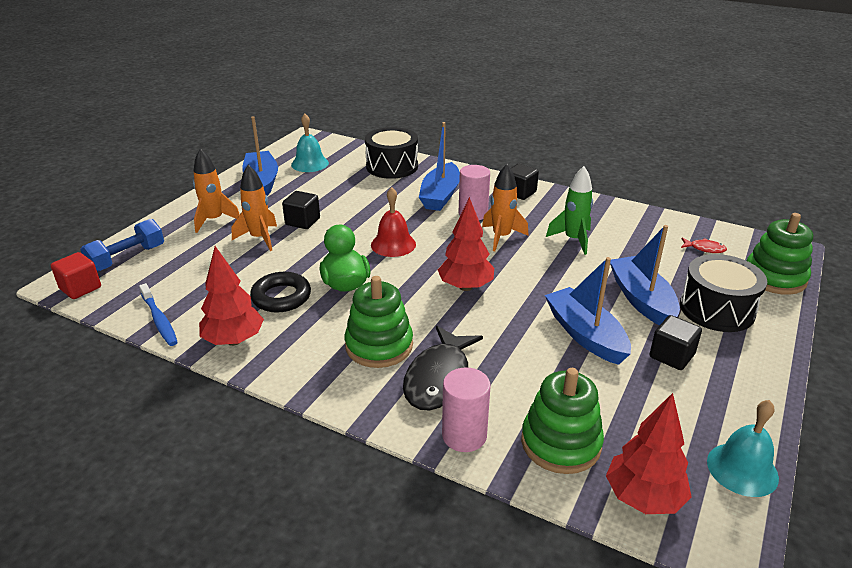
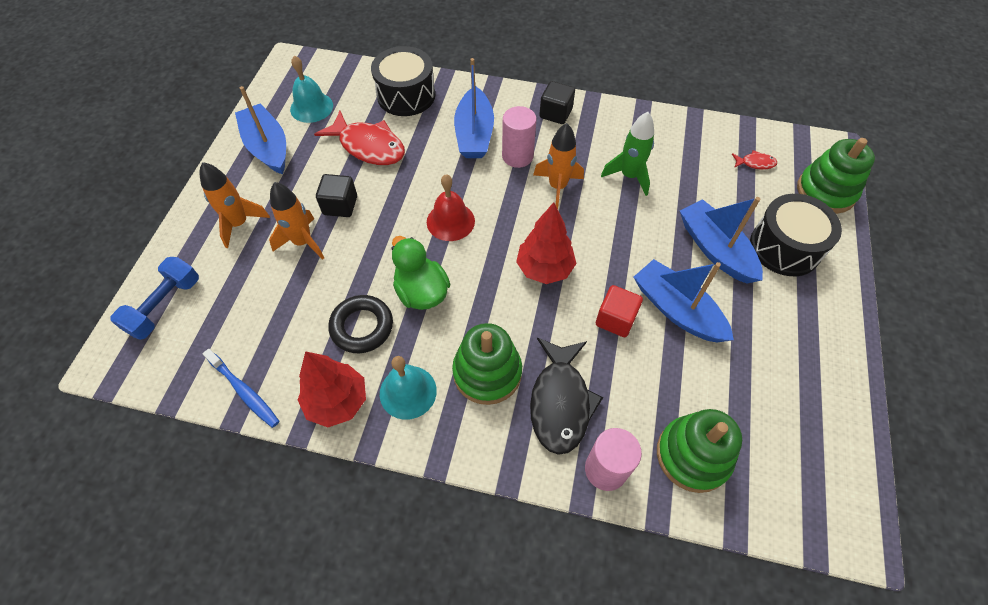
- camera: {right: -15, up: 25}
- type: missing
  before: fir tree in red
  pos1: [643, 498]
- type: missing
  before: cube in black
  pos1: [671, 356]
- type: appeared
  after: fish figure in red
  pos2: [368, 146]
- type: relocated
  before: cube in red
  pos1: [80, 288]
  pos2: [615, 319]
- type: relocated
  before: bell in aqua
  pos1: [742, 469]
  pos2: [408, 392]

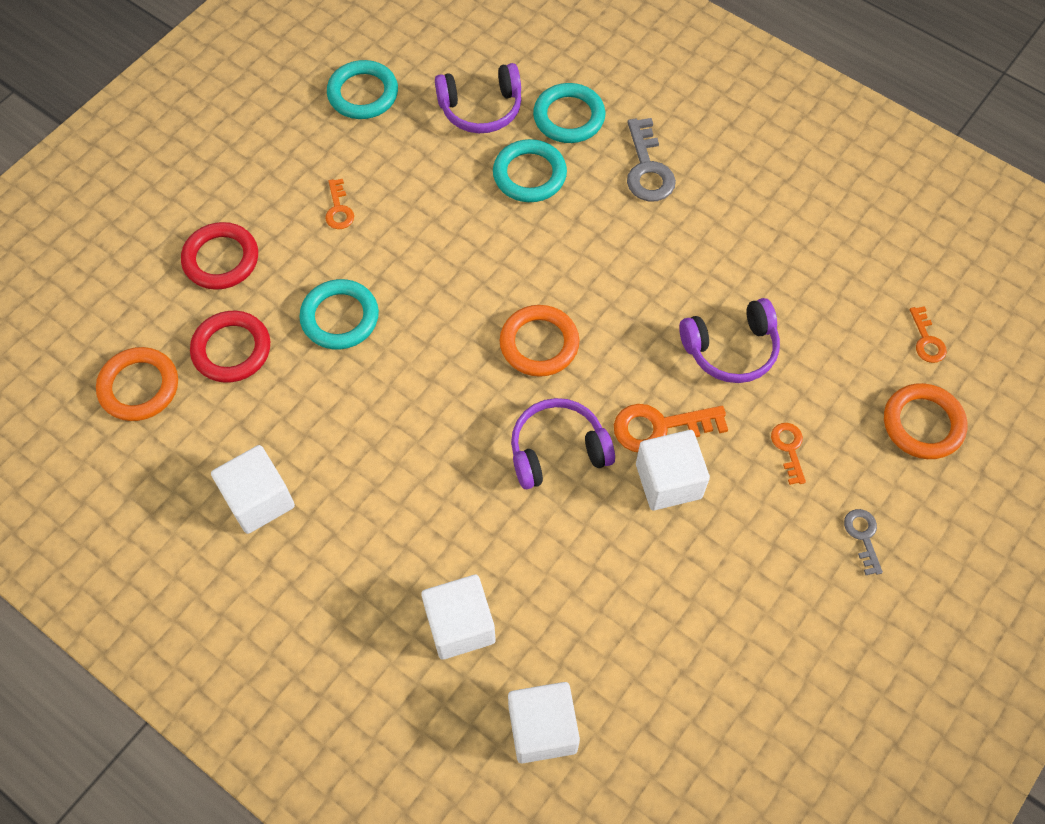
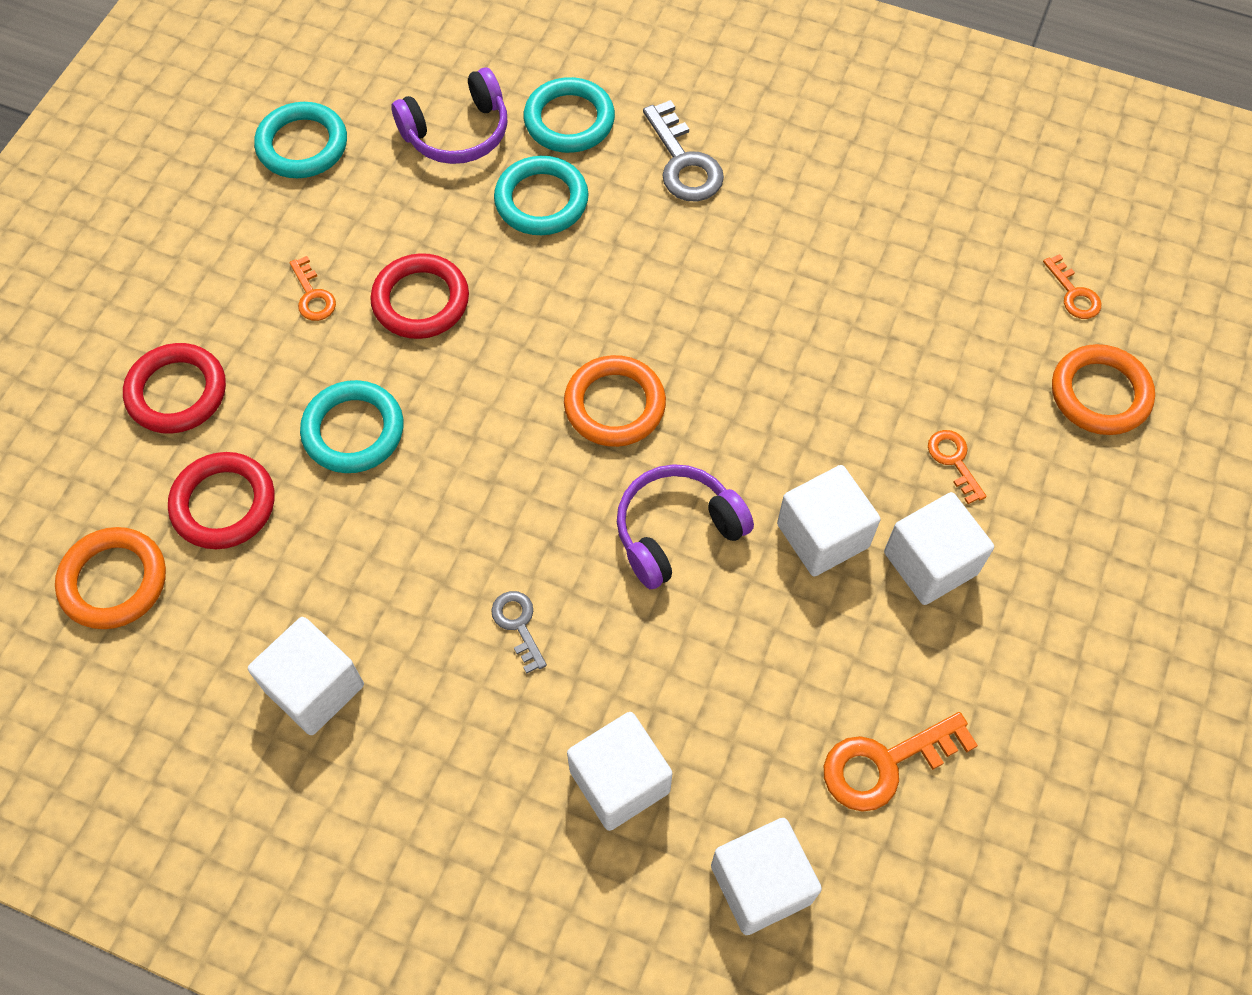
- camera: {right: -15, up: 0}
- type: missing
  before: over-ear headphones in royal purple
  pos1: [731, 349]
- type: appeared
  after: hoop in red
  pos2: [421, 300]
- type: appeared
  after: cube in pure white
  pos2: [930, 563]
- type: relocated
  before: latchkey in bright orange
  pos1: [660, 427]
  pos2: [885, 763]
- type: relocated
  before: latchkey in ash-grey
  pos1: [863, 536]
  pos2: [518, 625]

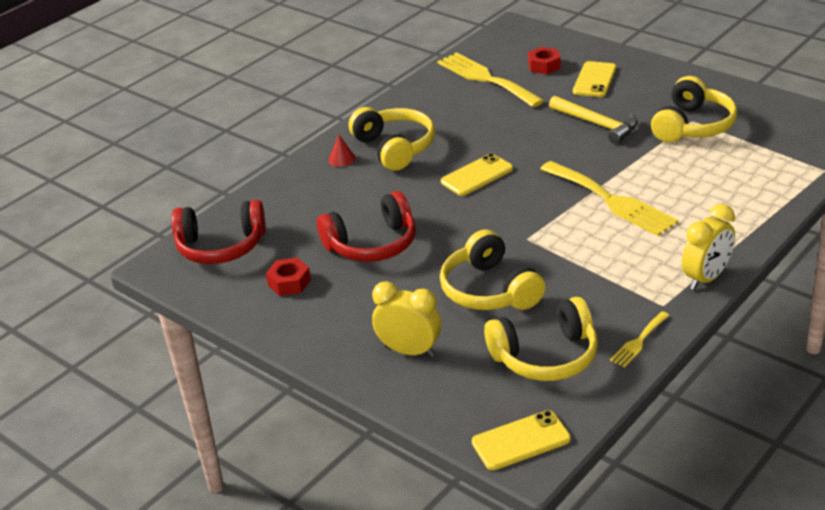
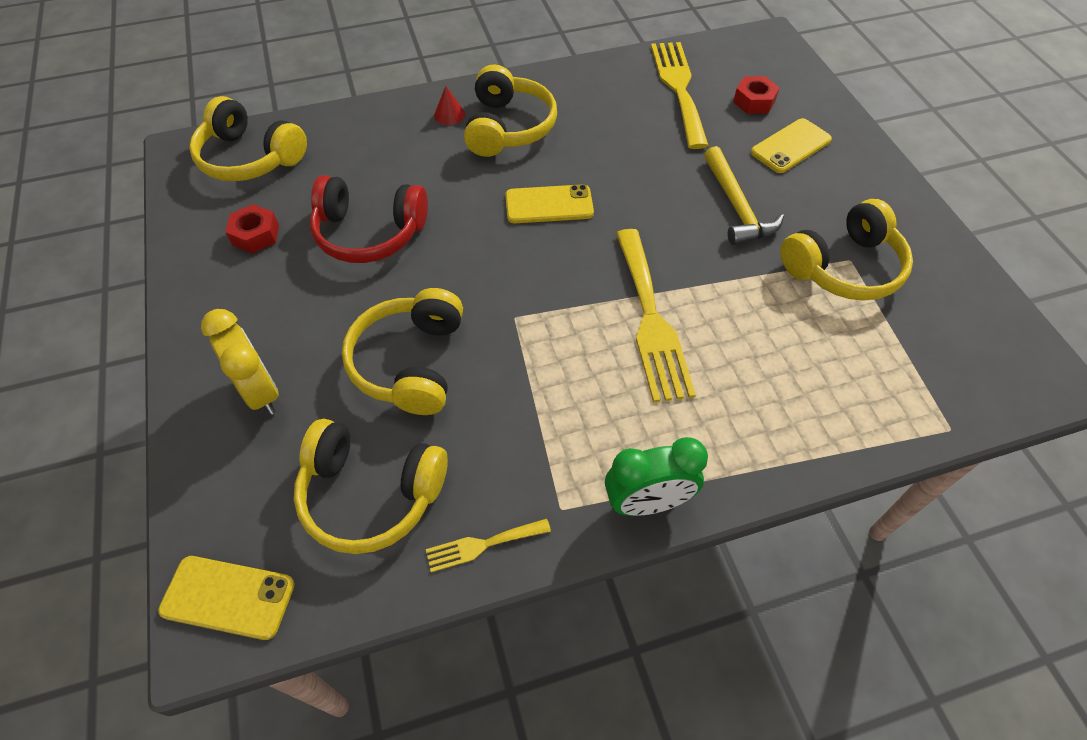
- camera: {right: 30, up: 20}
- type: colour
  before: over-ear headphones in red
  after: over-ear headphones in yellow
  pos1: [221, 246]
  pos2: [250, 158]
- type: colour
  before: bedside clock in yellow
  after: bedside clock in emerald
  pos1: [706, 278]
  pos2: [647, 503]

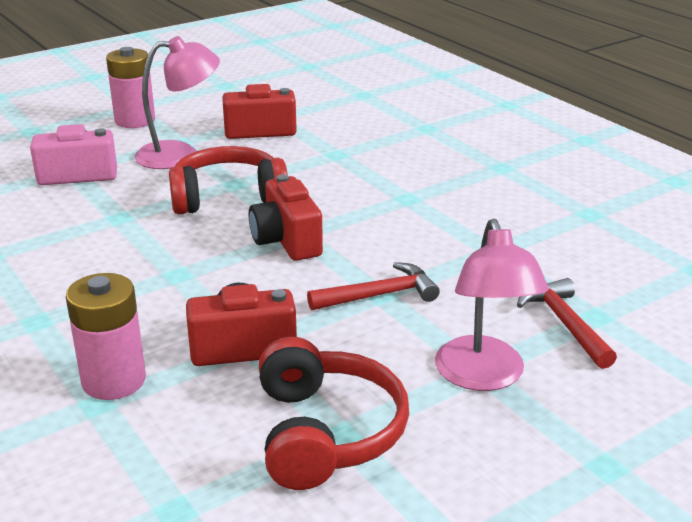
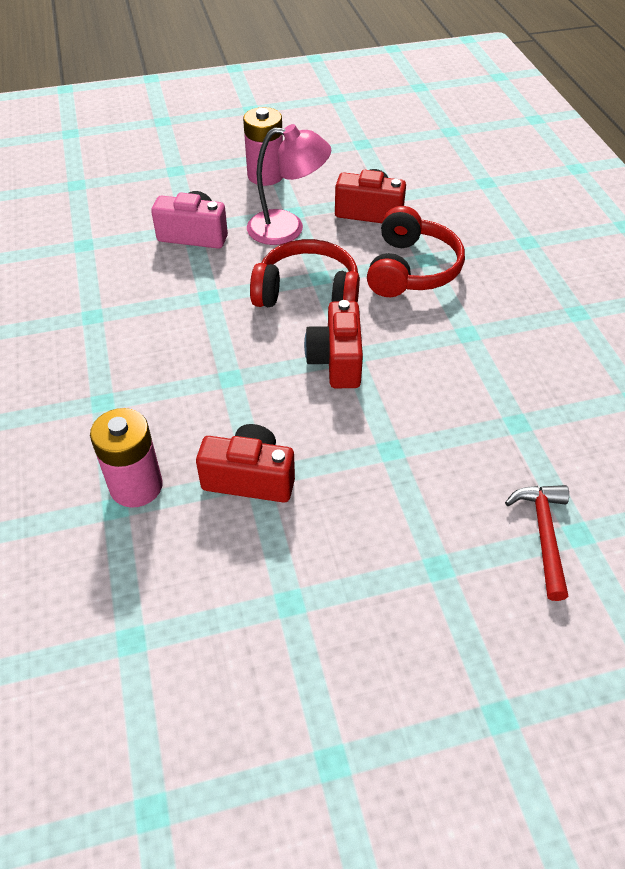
- camera: {right: 20, up: 20}
- type: missing
  before: claw hammer in red
  pos1: [379, 295]
- type: missing
  before: reading lamp in pink
  pos1: [483, 377]
- type: relocated
  before: over-ear headphones in red
  pos1: [326, 432]
  pos2: [411, 269]

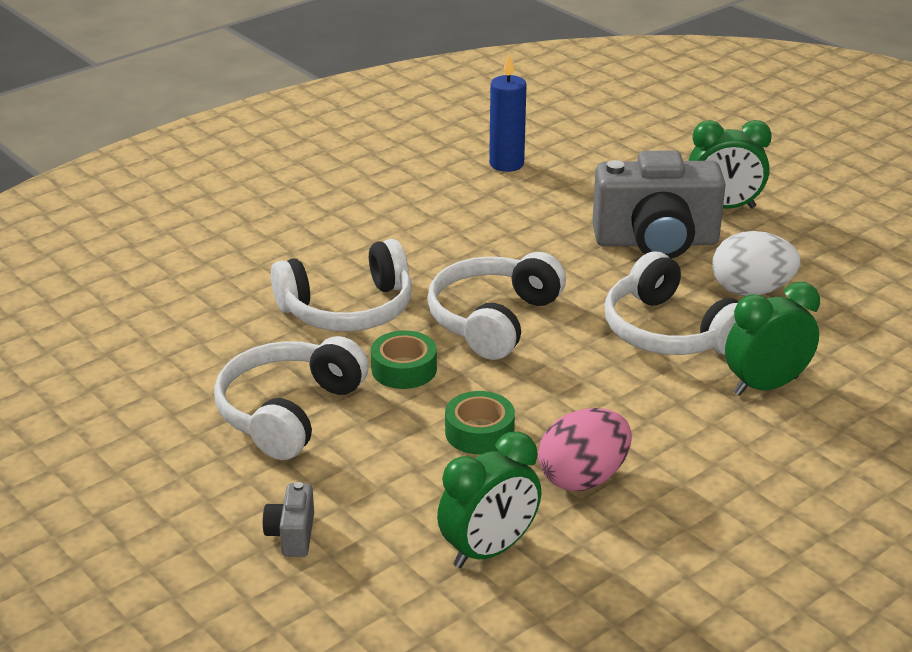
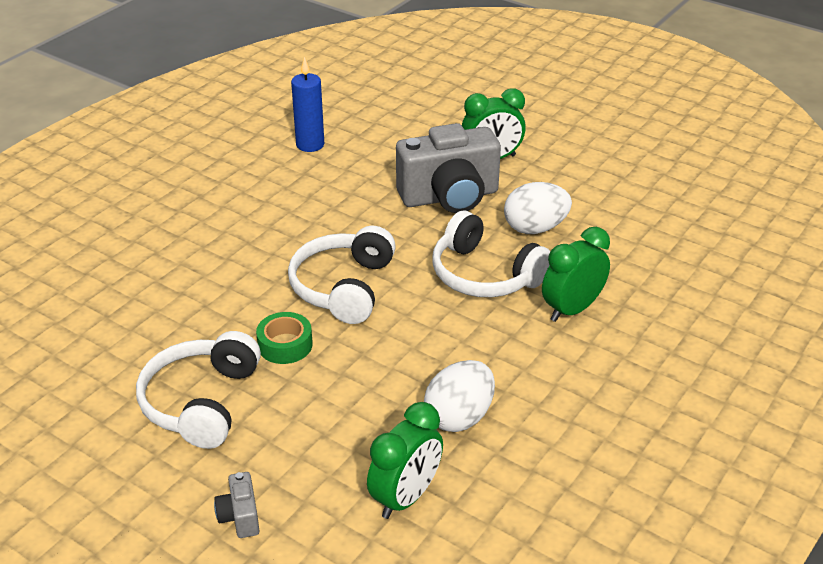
- camera: {right: -15, up: 5}
- type: missing
  before: over-ear headphones in pure white
  pos1: [348, 309]
- type: missing
  before: sticky tape in emerald
  pos1: [479, 432]
- type: colour
  before: egg shape in pink
  after: egg shape in pure white
  pos1: [583, 478]
  pos2: [459, 417]

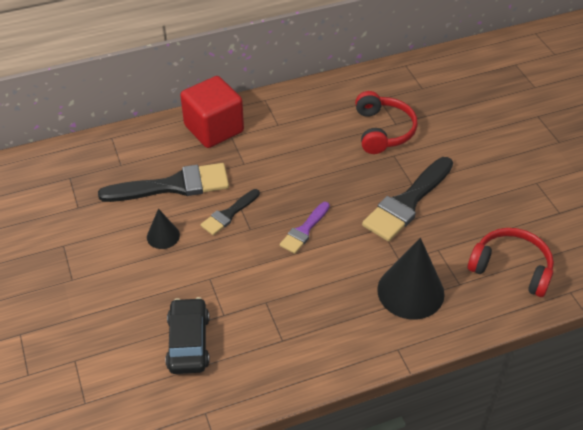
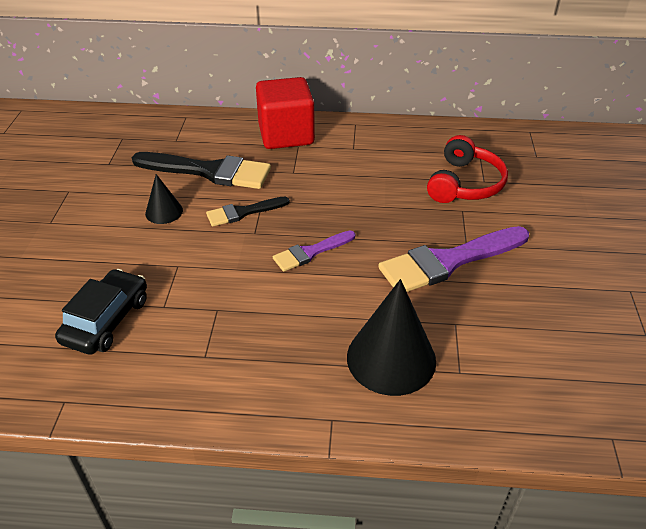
- camera: {right: 25, up: -5}
- type: missing
  before: over-ear headphones in red
  pos1: [511, 268]
- type: colour
  before: paintbrush in black
  after: paintbrush in royal purple
  pos1: [407, 202]
  pos2: [448, 261]

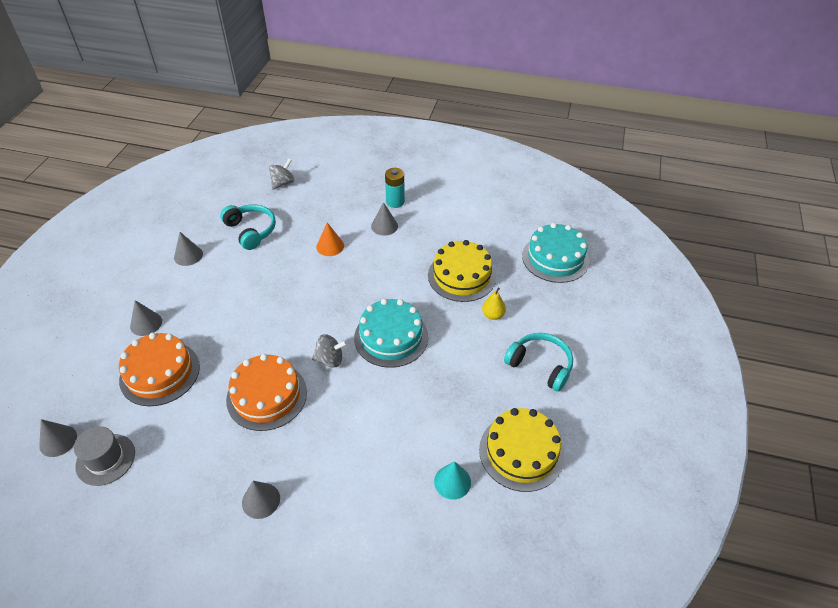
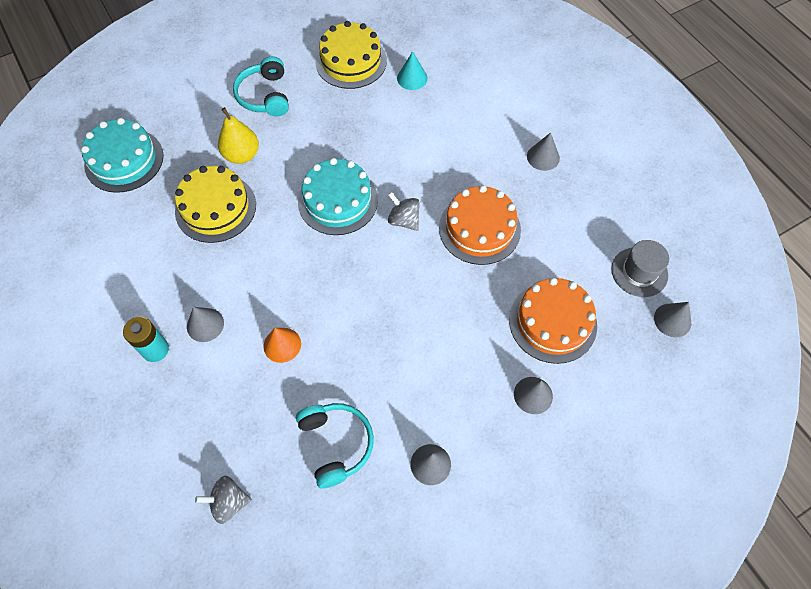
- camera: {right: -135, up: 15}
- type: spun
  before: over-ear headphones in aqua
  pos1: [251, 231]
  pos2: [336, 444]
  turn: 150
- type: size
  before: pear fruit in yellow
  pos1: [493, 315]
  pos2: [242, 155]
  scale: 1.56

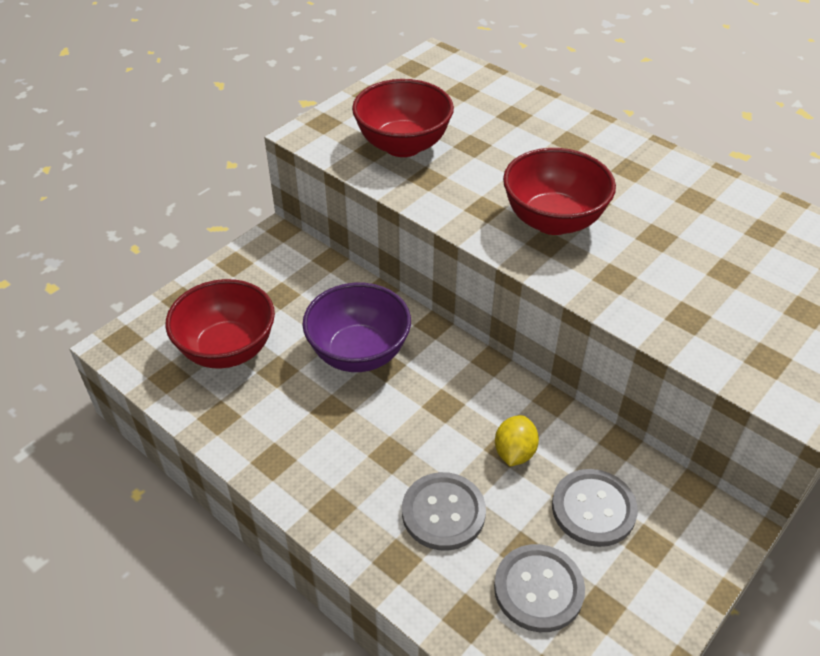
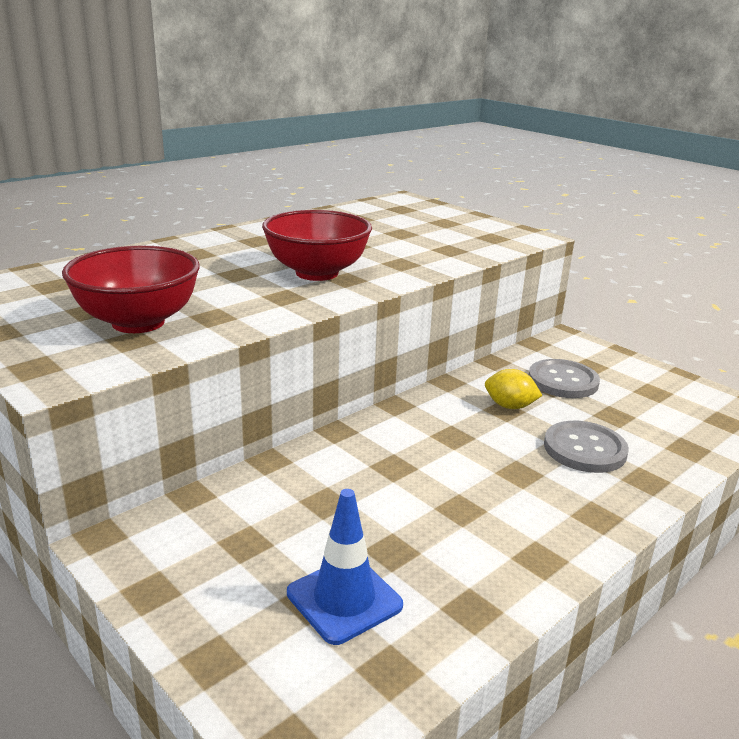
- camera: {right: -85, up: -20}
- type: missing
  before: bowl in royal purple
  pos1: [359, 353]
- type: missing
  before: sewing button in ash-grey
  pos1: [538, 589]
- type: exchanged
  before: bowl in red
  after: safety cone in royal blue
  pos1: [227, 349]
  pos2: [344, 599]

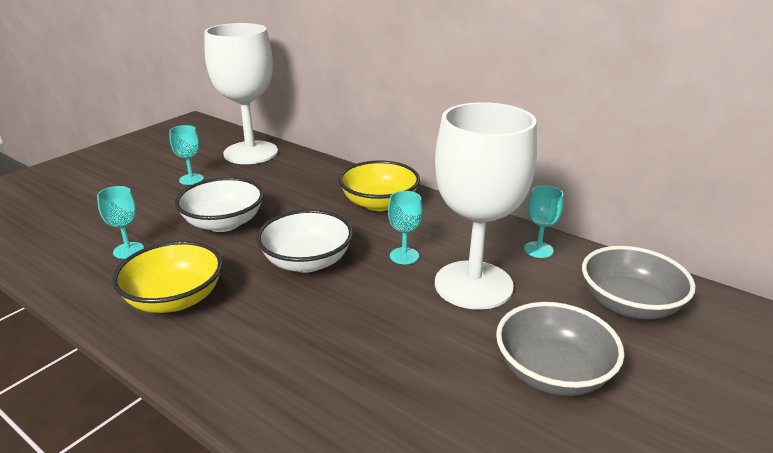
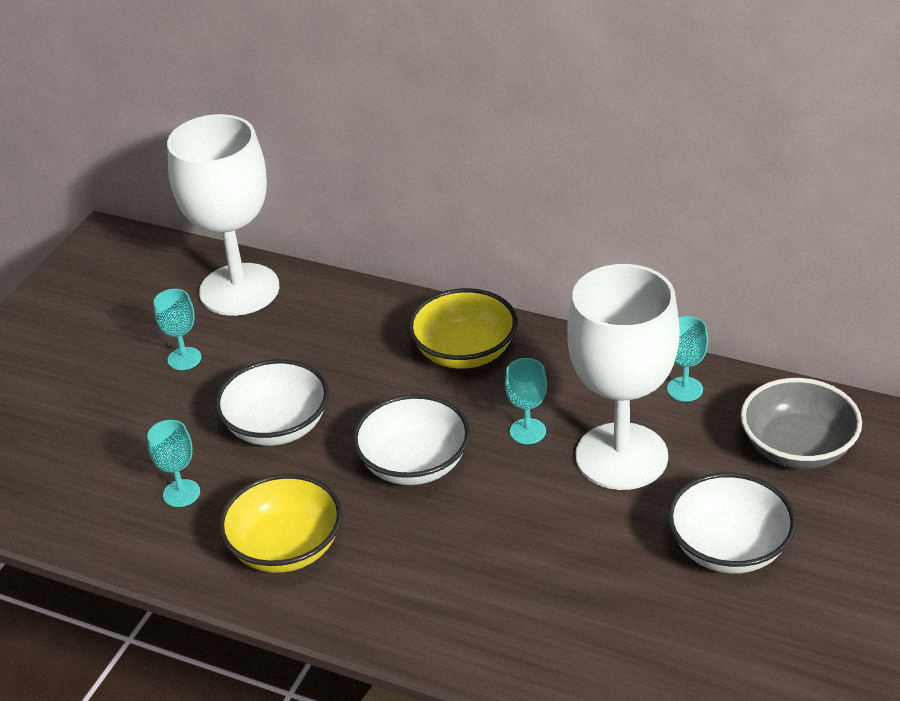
- camera: {right: -10, up: 10}
- type: colour
  before: bowl in ash-grey
  after: bowl in pure white
  pos1: [552, 373]
  pos2: [729, 548]

